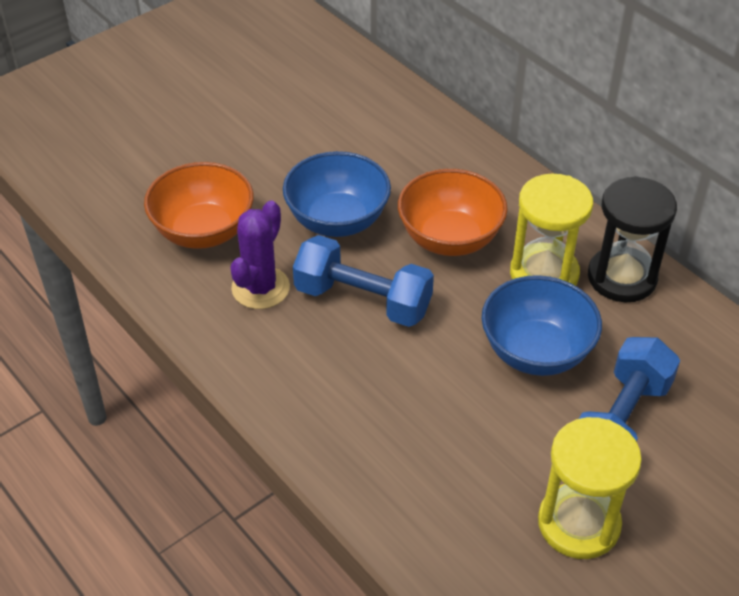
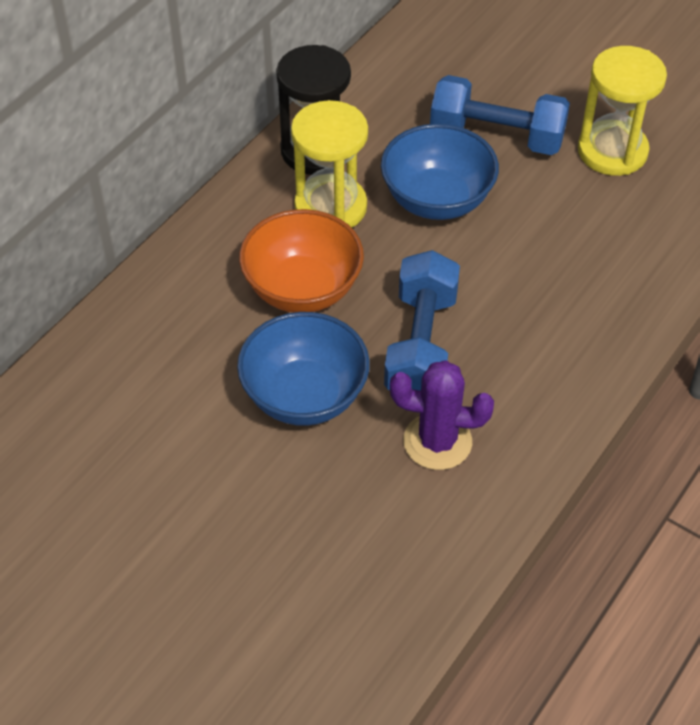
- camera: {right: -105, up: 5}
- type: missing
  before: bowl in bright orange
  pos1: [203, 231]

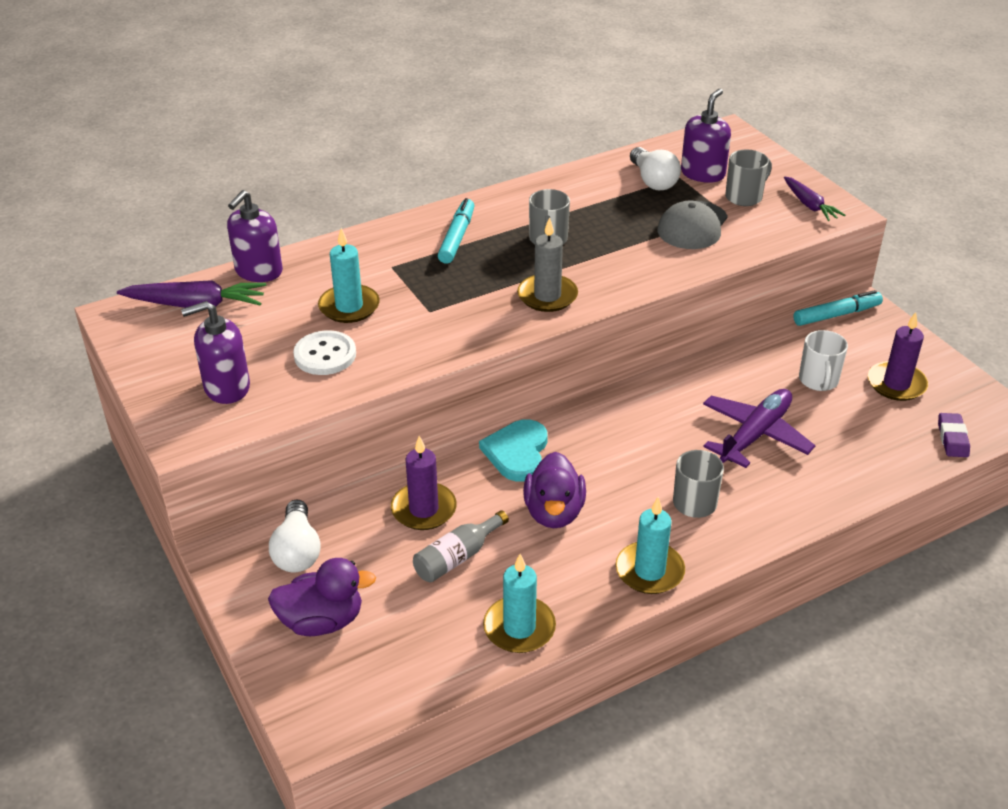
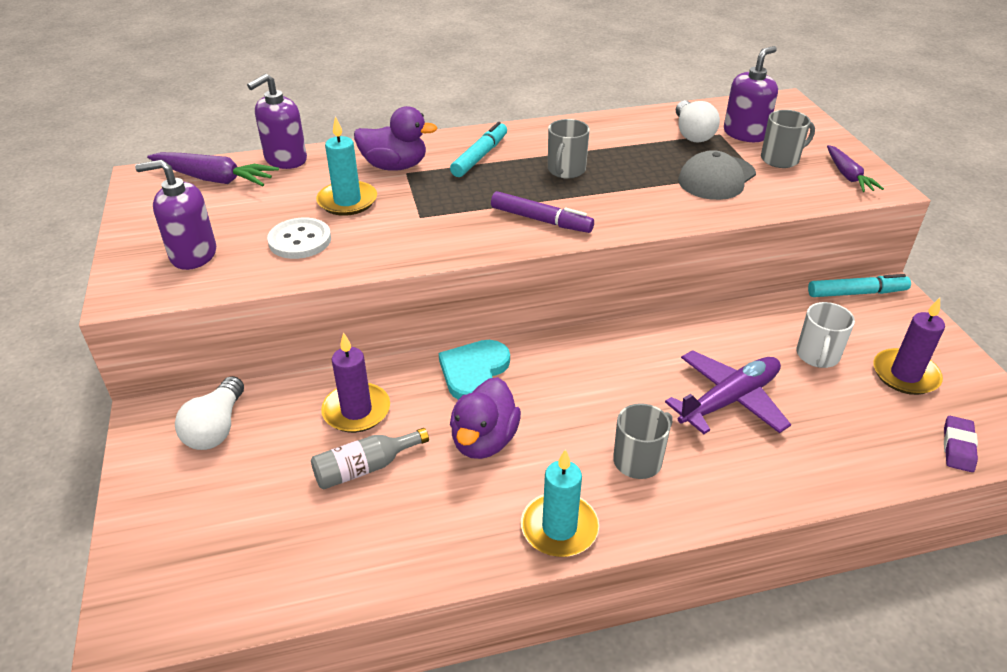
- camera: {right: 15, up: 0}
- type: missing
  before: wax candle in aqua
  pos1: [519, 628]
- type: relocated
  before: rubber duck in royal purple
  pos1: [322, 621]
  pos2: [395, 166]
- type: exchanged
  before: wax candle in ash-grey
  after: felt pen in royal purple
  pos1: [547, 296]
  pos2: [541, 220]

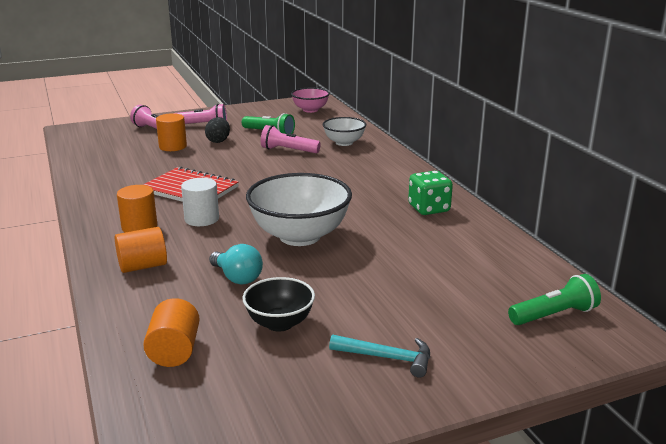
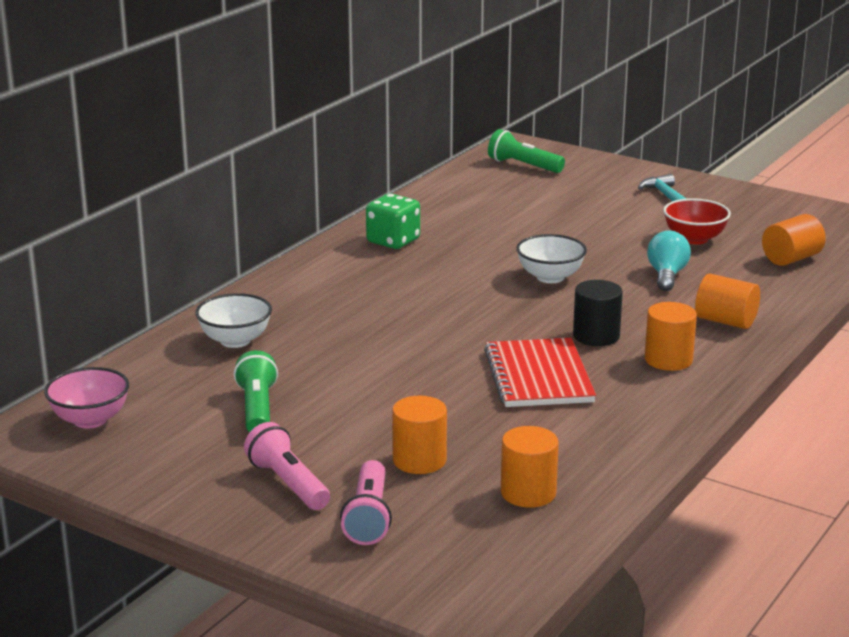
- camera: {right: -125, up: 0}
- type: missing
  before: egg shape in black
  pos1: [218, 141]
- type: missing
  before: flashlight in pink
  pos1: [288, 150]
- type: appeared
  after: cylinder shape in bright orange
  pos2: [528, 493]
- type: colour
  before: cylinder shape in pure white
  after: cylinder shape in black
  pos1: [202, 219]
  pos2: [596, 336]
- type: colour
  before: bowl in black
  after: bowl in red
  pos1: [279, 323]
  pos2: [694, 239]
- type: size
  before: bowl in pure white
  pos1: [300, 236]
  pos2: [550, 277]
  scale: 0.56

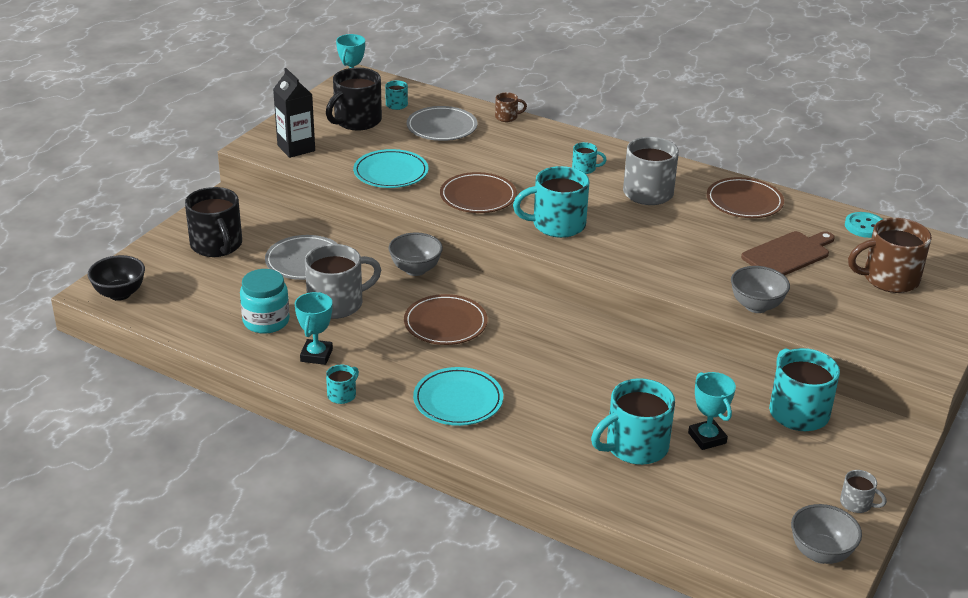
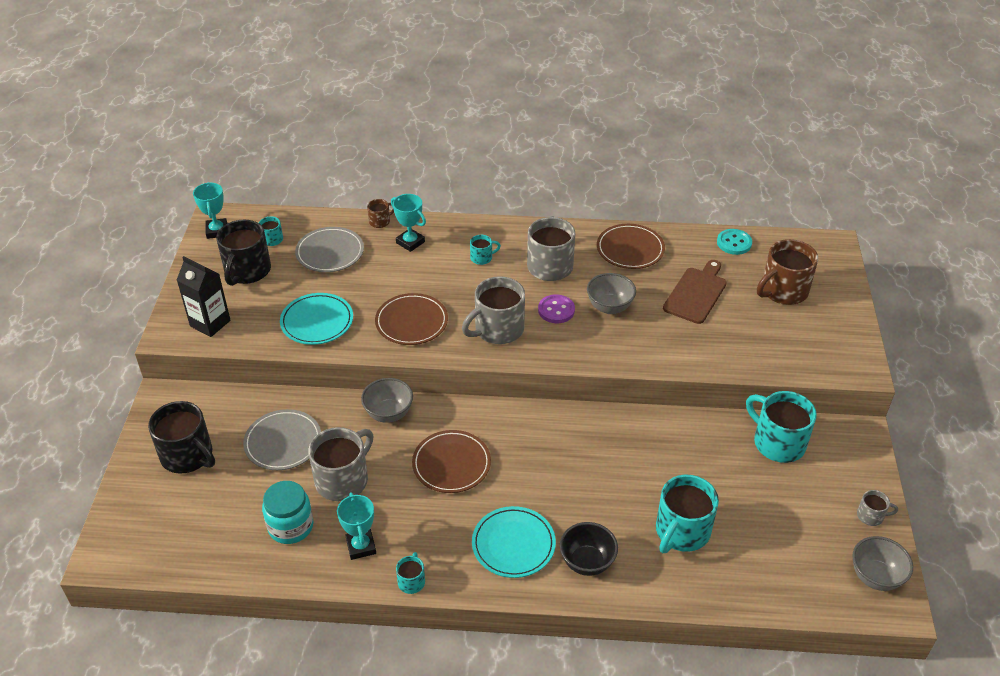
- camera: {right: -25, up: 10}
- type: appeared
  after: sewing button in royal purple
  pos2: [556, 310]
- type: relocated
  before: bowl in black
  pos1: [120, 294]
  pos2: [587, 562]
- type: relocated
  before: award cup in aqua
  pos1: [707, 438]
  pos2: [410, 242]
- type: relocated
  before: bowl in ash-grey
  pos1: [756, 306]
  pos2: [609, 307]
- type: colour
  before: coffee mug in aqua
  after: coffee mug in ash-grey
  pos1: [557, 225]
  pos2: [497, 329]

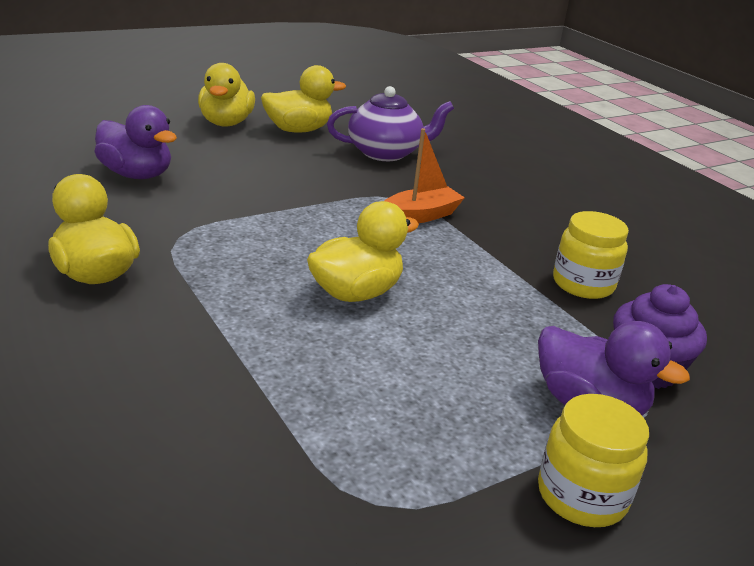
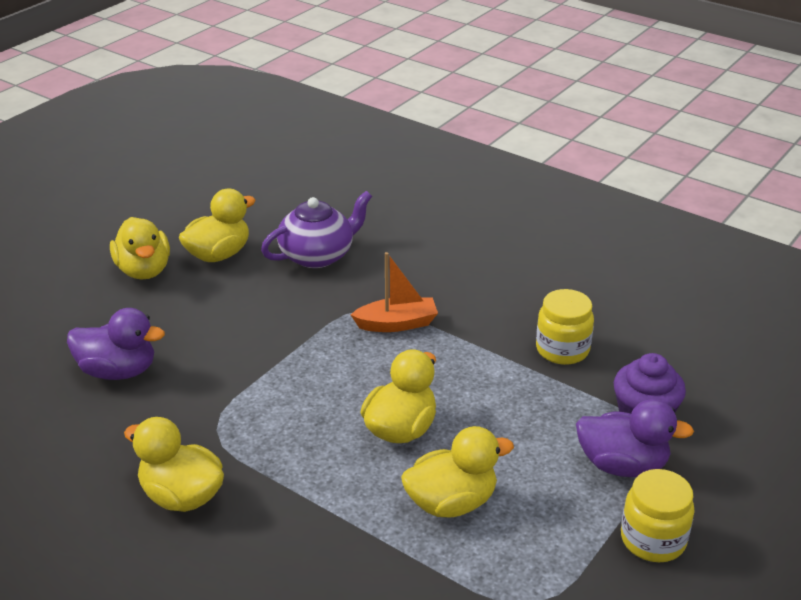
- camera: {right: -20, up: 5}
- type: appeared
  after: rubber duck in yellow
  pos2: [451, 502]
- type: spun
  before: toy boat in bright orange
  pos1: [420, 216]
  pos2: [396, 324]
  turn: 45

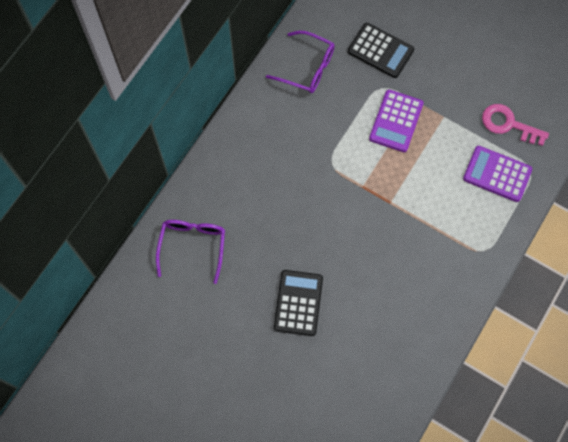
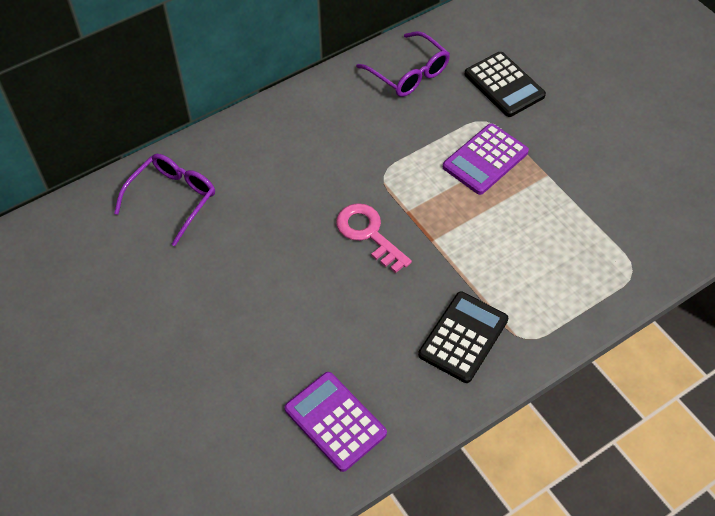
- camera: {right: 25, up: -15}
- type: relocated
  before: pocket calculator in black
  pos1: [298, 303]
  pos2: [463, 337]
- type: relocated
  before: pocket calculator in royal purple
  pos1: [497, 174]
  pos2: [335, 421]
- type: relocated
  before: latchkey in pink
  pos1: [508, 124]
  pos2: [368, 233]

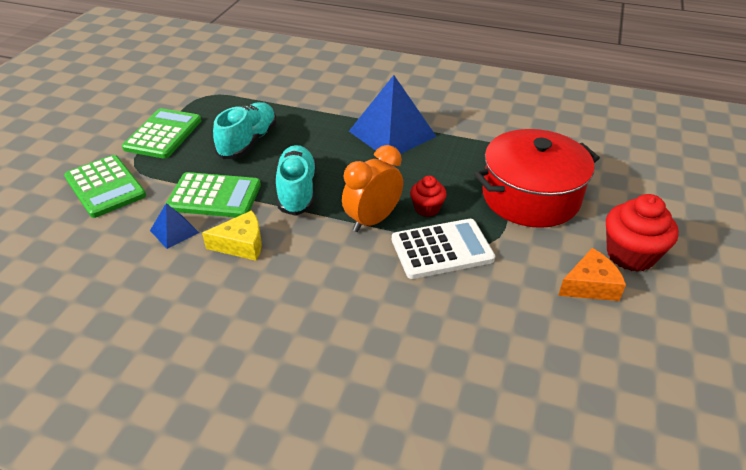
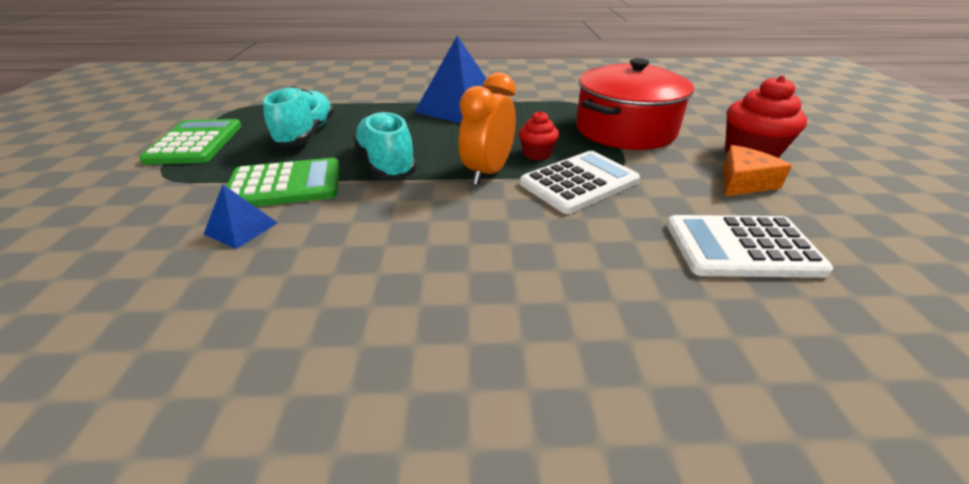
- camera: {right: -20, up: -5}
- type: missing
  before: pocket calculator in emerald
  pos1: [105, 187]
- type: missing
  before: cheese wedge in yellow
  pos1: [241, 244]
- type: appeared
  after: pocket calculator in pure white
  pos2: [741, 247]

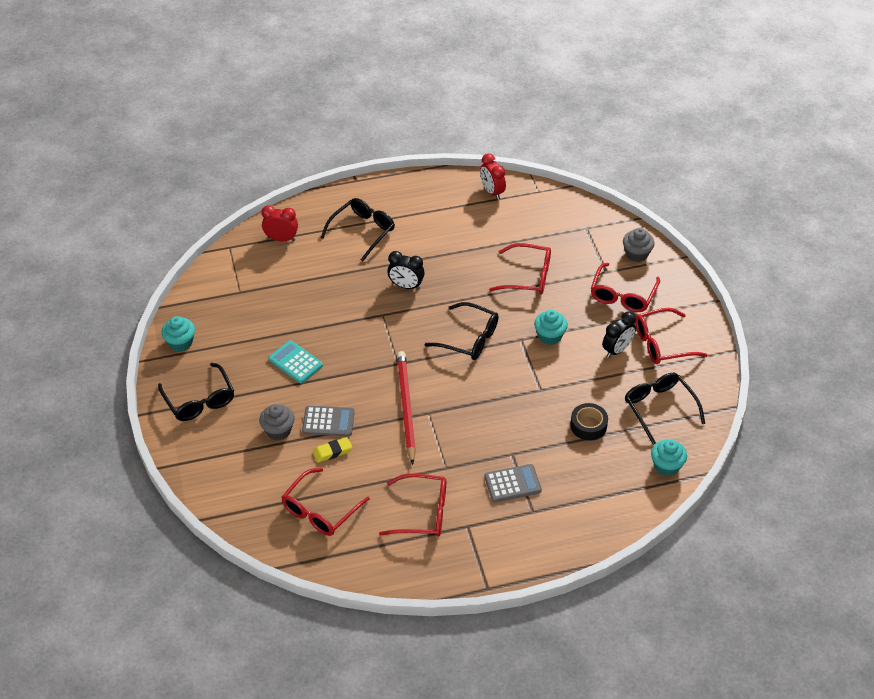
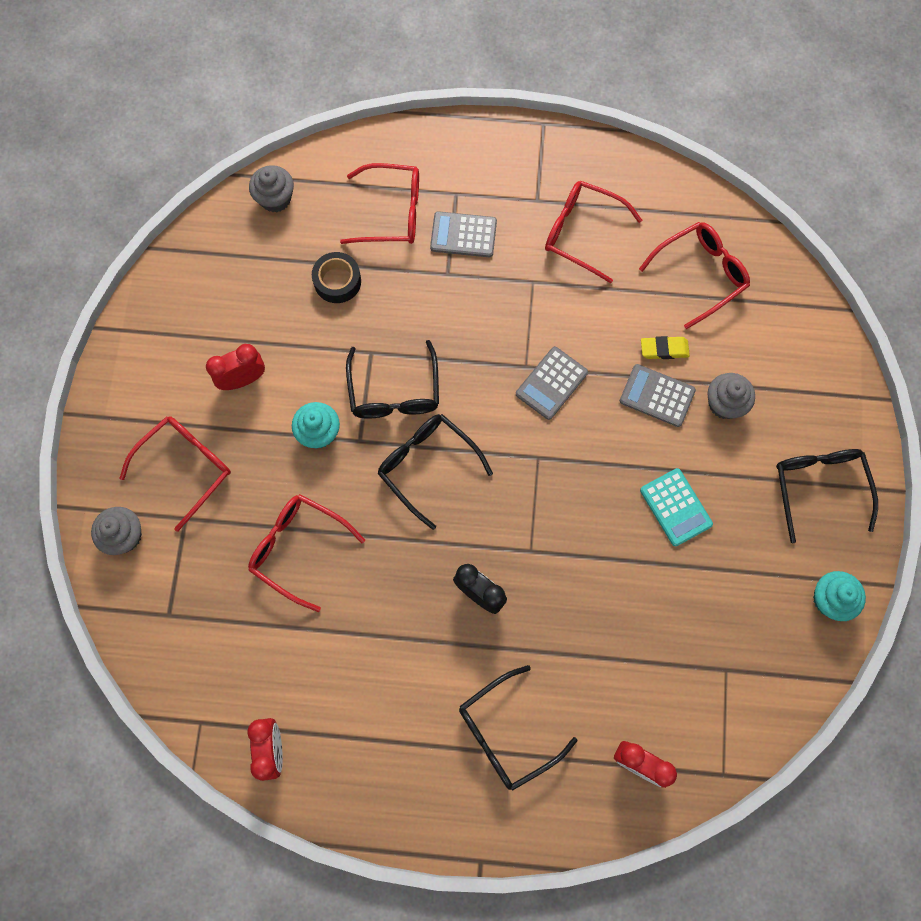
- camera: {right: -160, up: 25}
- type: relocated
  before: glasses in black
  pos1: [659, 408]
  pos2: [394, 392]
- type: relocated
  before: glasses in red
  pos1: [661, 343]
  pos2: [392, 212]
- type: exchanged
  before: lead pencil in red
  after: pocket calculator in ash-grey
  pos1: [406, 407]
  pos2: [551, 383]
- type: colour
  before: bedside clock in black
  after: bedside clock in red
  pos1: [617, 350]
  pos2: [243, 379]
- type: colour
  before: fairy cake in aqua
  after: fairy cake in ash-grey
  pos1: [666, 466]
  pos2: [275, 198]

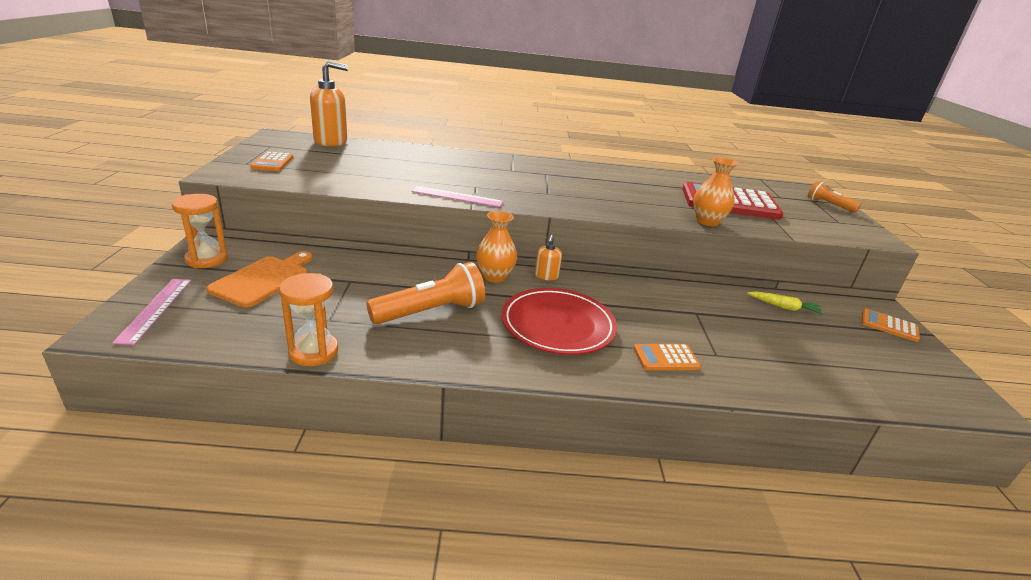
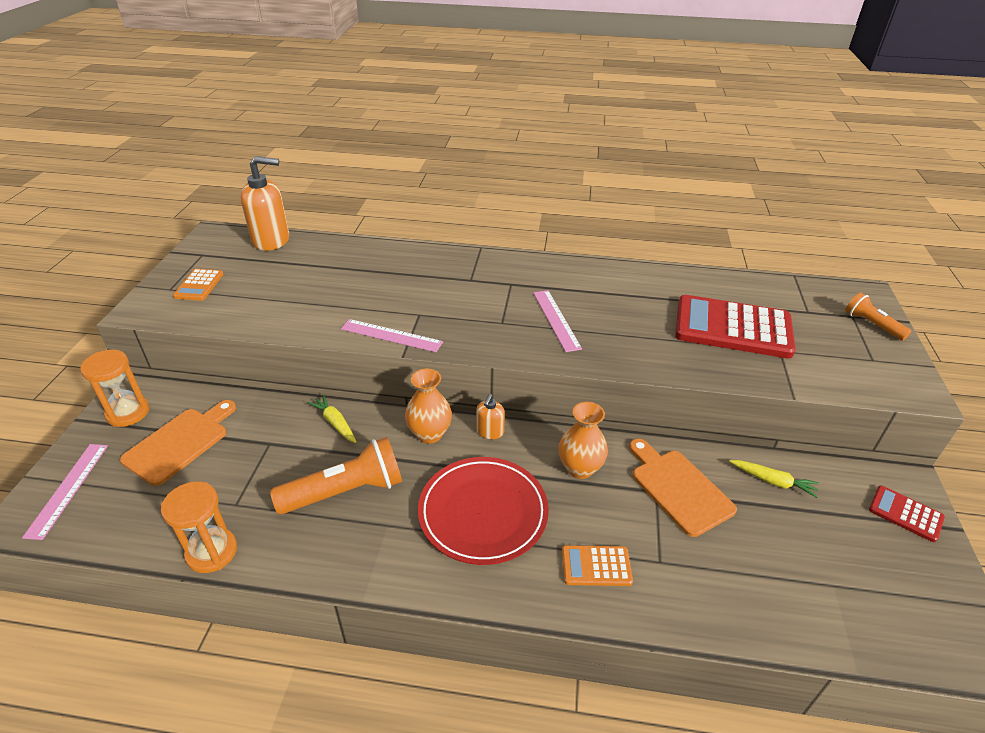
- camera: {right: 10, up: 10}
- type: appeared
  after: toy carrot in yellow
  pos2: [335, 423]
- type: appeared
  after: straightedge in pink
  pos2: [556, 320]
- type: appeared
  after: chopping board in bright orange
  pos2: [678, 488]
- type: relocated
  before: flower vase in bright orange
  pos1: [707, 222]
  pos2: [580, 468]
- type: colour
  before: pocket calculator in bright orange
  after: pocket calculator in red
  pos1: [889, 326]
  pos2: [905, 514]

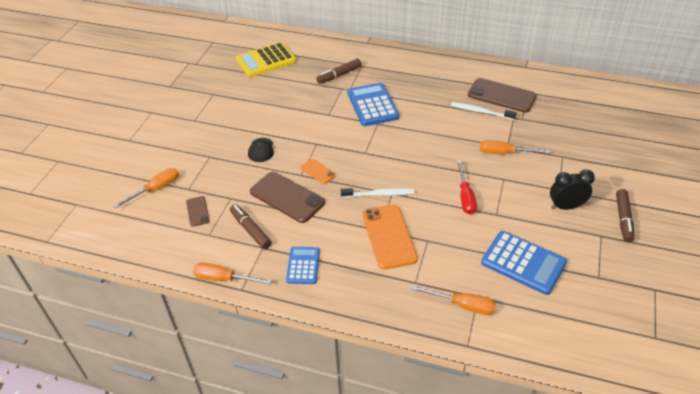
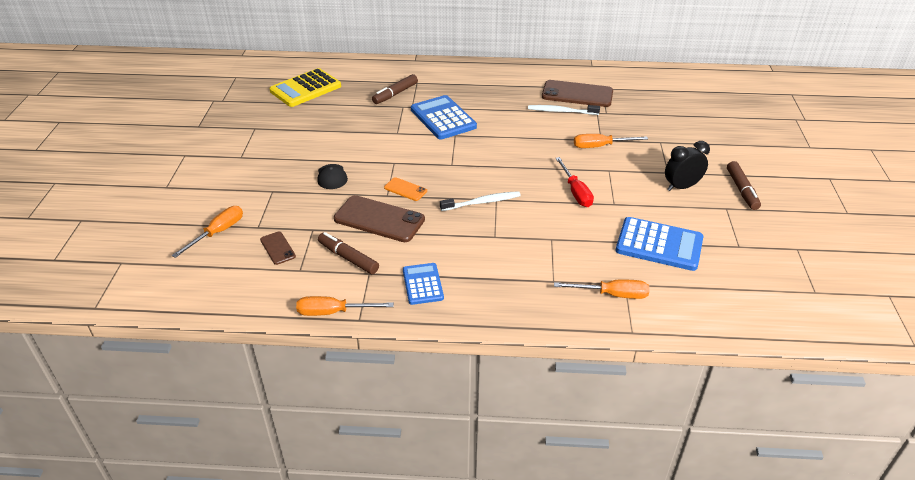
- camera: {right: -15, up: -5}
- type: missing
  before: mobile phone in bright orange
  pos1: [389, 236]

